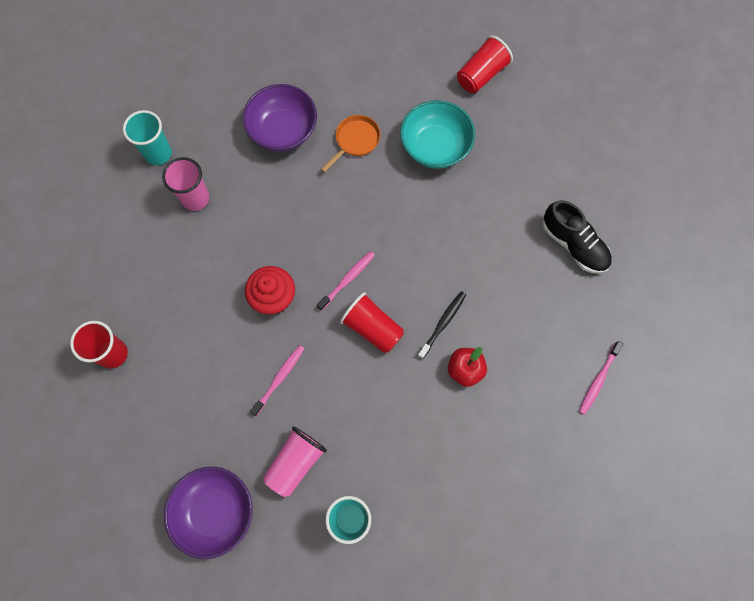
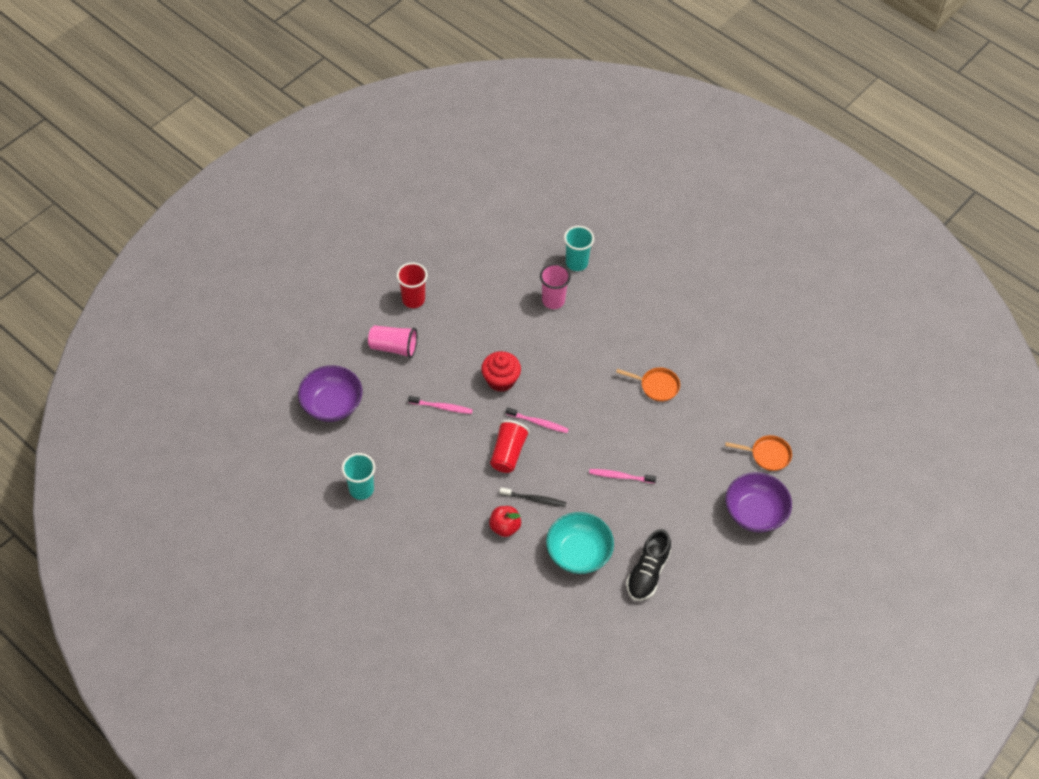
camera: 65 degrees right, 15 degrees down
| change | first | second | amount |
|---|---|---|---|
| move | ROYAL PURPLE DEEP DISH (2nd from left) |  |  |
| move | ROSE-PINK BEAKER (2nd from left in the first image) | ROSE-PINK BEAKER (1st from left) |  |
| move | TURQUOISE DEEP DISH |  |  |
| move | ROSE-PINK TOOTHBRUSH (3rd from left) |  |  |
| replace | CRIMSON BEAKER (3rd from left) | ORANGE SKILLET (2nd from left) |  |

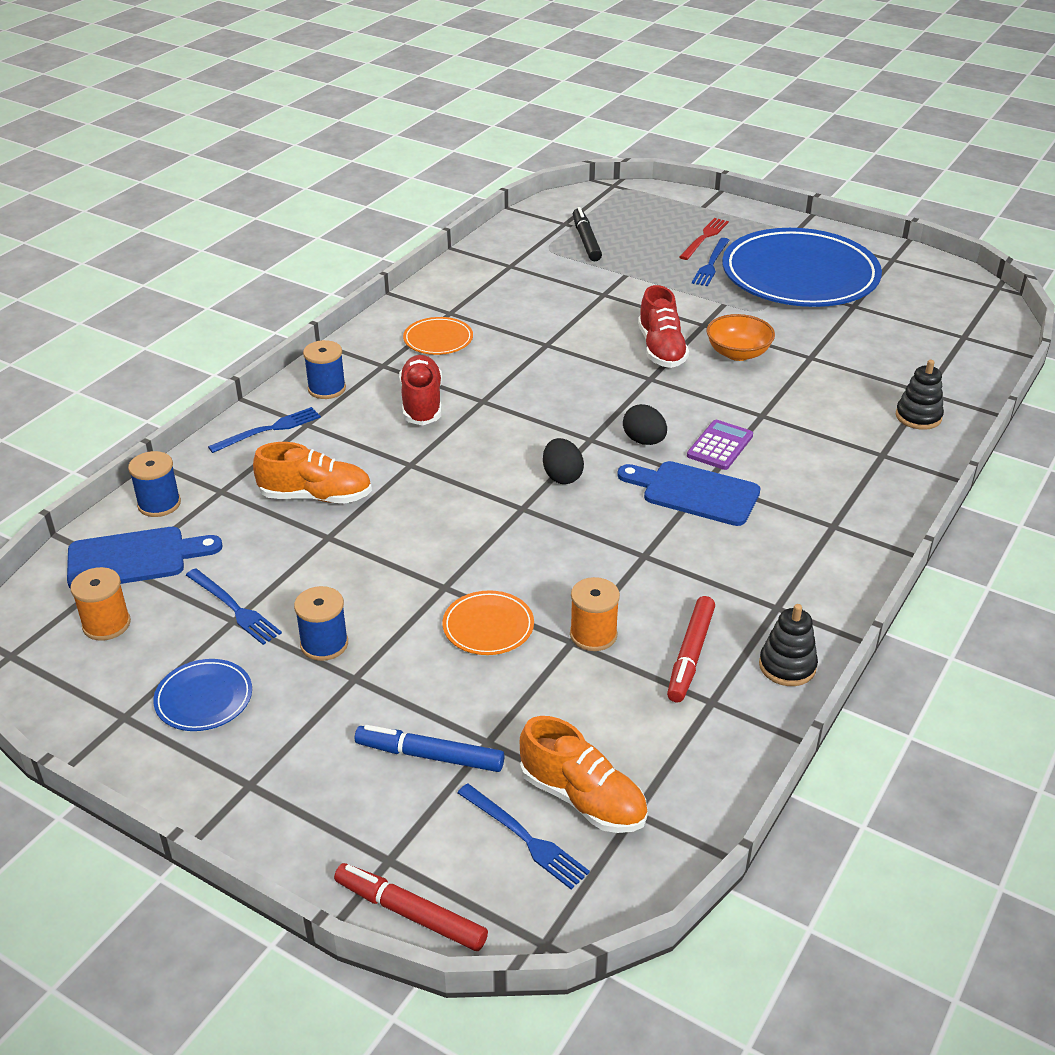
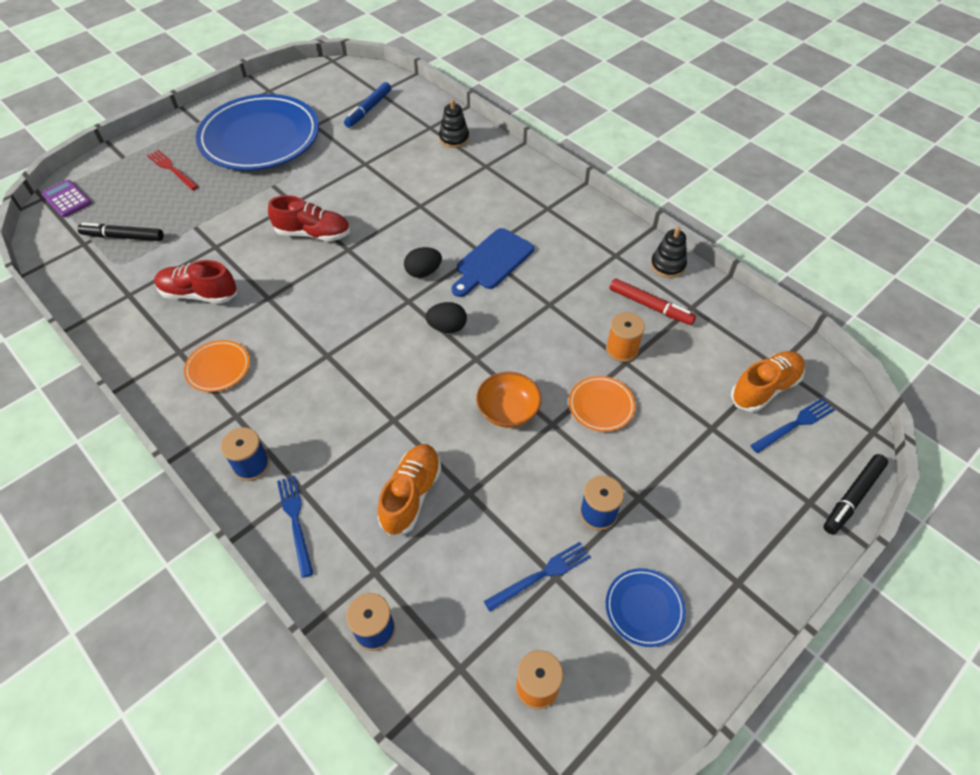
camera: 75 degrees left, 15 degrees up
| change | first | second | amount |
|---|---|---|---|
| delete | COBALT CHOPPING BOARD (1st from left) |  |  |
| delete | COBALT DINNER FORK (4th from left) |  |  |
| move | COBALT MARKER PEN |  |  |
| move | CRIMSON SHOE (1st from left) |  |  |
| move | ROYAL PURPLE POCKET CALCULATOR |  |  |
| move | ORANGE DEEP DISH |  |  |
| recolor | CRIMSON MARKER PEN (1st from left) | JET-BLACK MARKER PEN (2nd from left) |  |

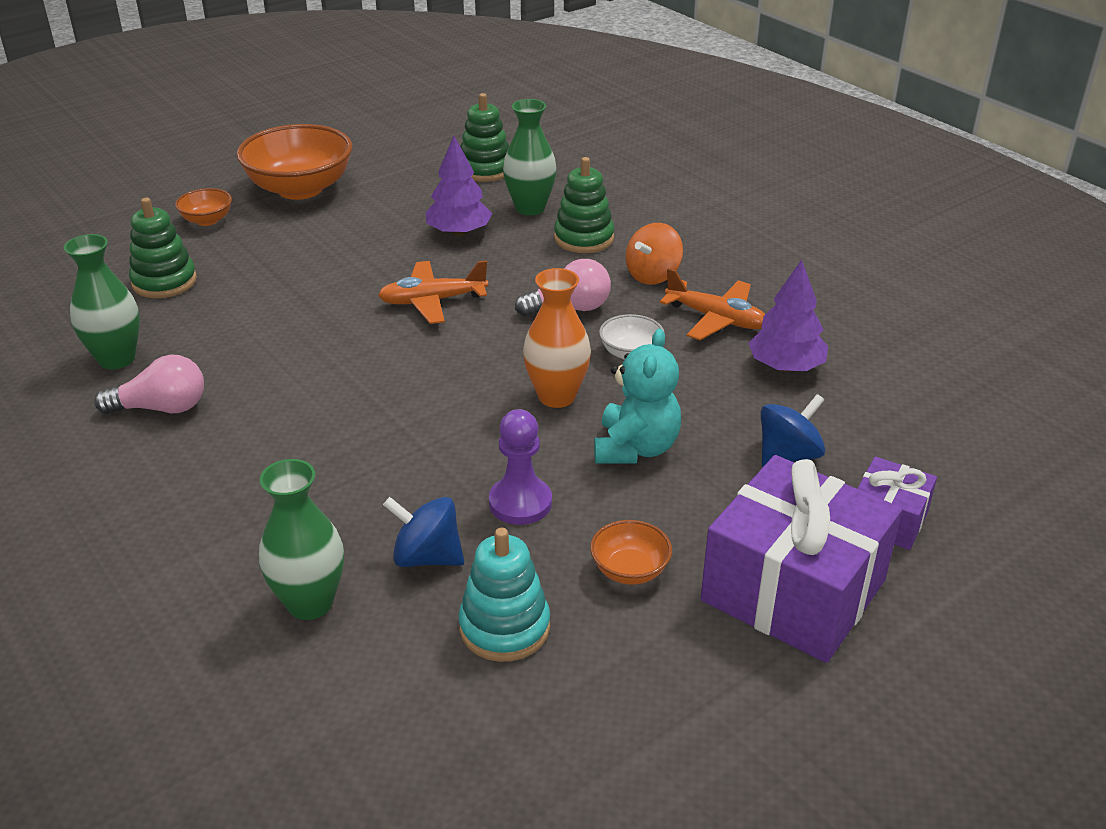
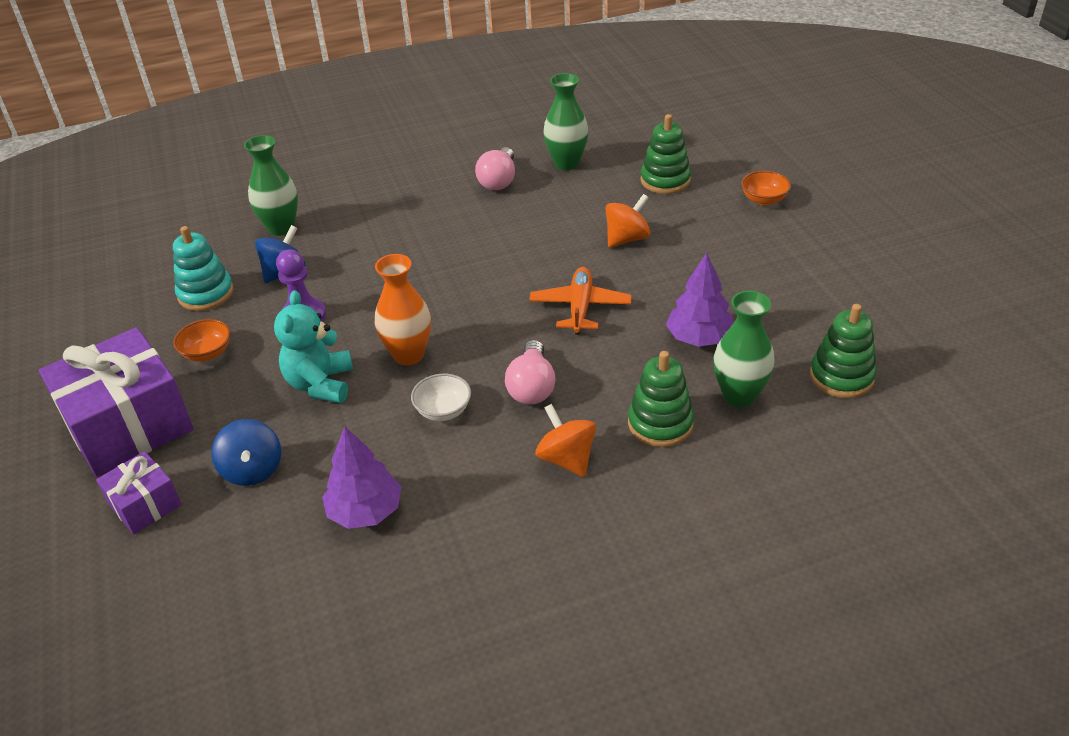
camera: 110 degrees right, 5 degrees up
| change | first | second | amount |
|---|---|---|---|
| delete | ORANGE DEEP DISH (2nd from left) |  |  |
| delete | ORANGE TOY PLANE (2nd from left) |  |  |
| insert |  | ORANGE WHIRLIGIG (2nd from left) |  |
| rotate | TURQUOISE TEDDY |  | 60 degrees clockwise |

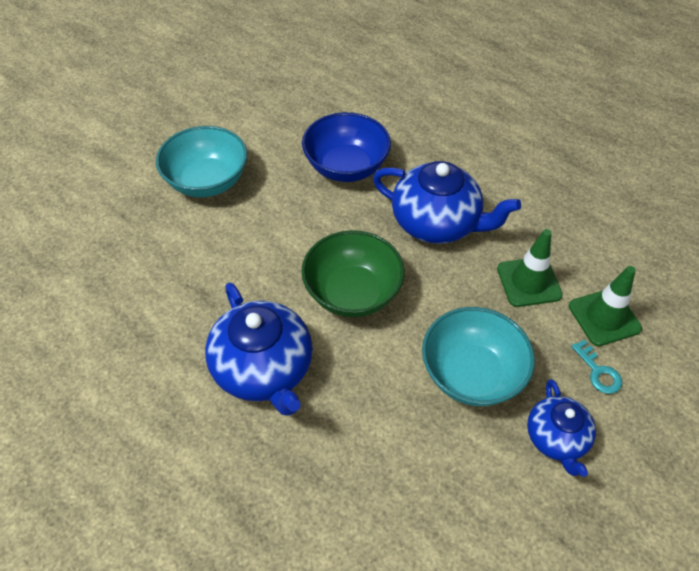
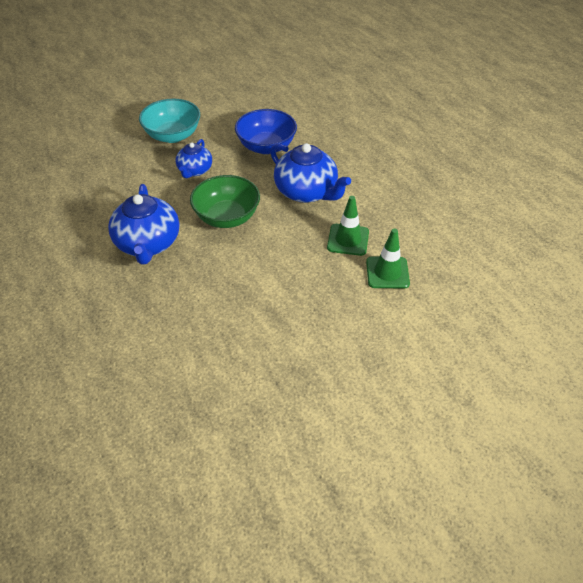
camera: 20 degrees right, 5 degrees down
| change | first | second | amount |
|---|---|---|---|
| delete | TURQUOISE DEEP DISH (2nd from left) |  |  |
| delete | TURQUOISE DOOR KEY |  |  |
| move | COBALT TEAPOT (3rd from left in the first image) | COBALT TEAPOT (2nd from left) |  |

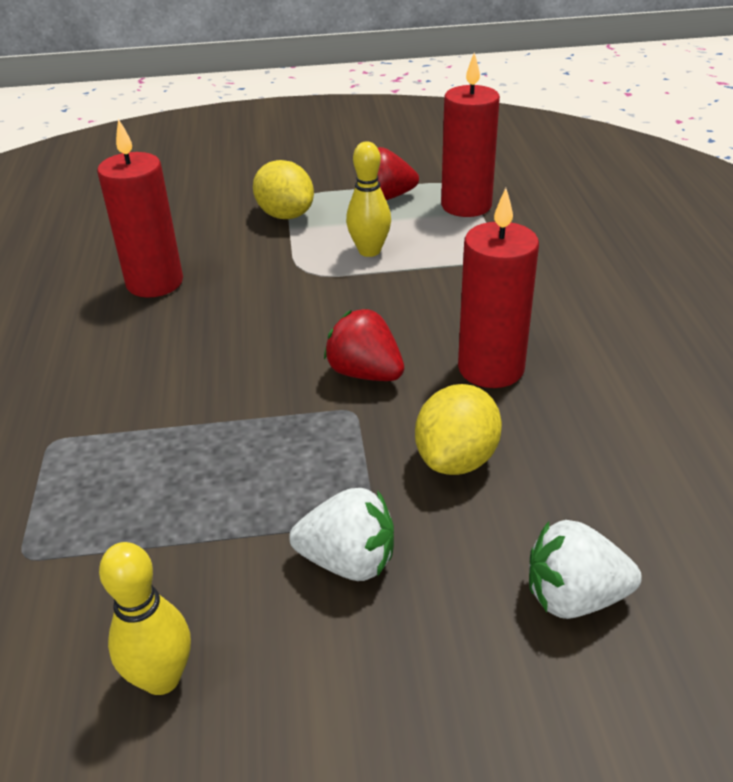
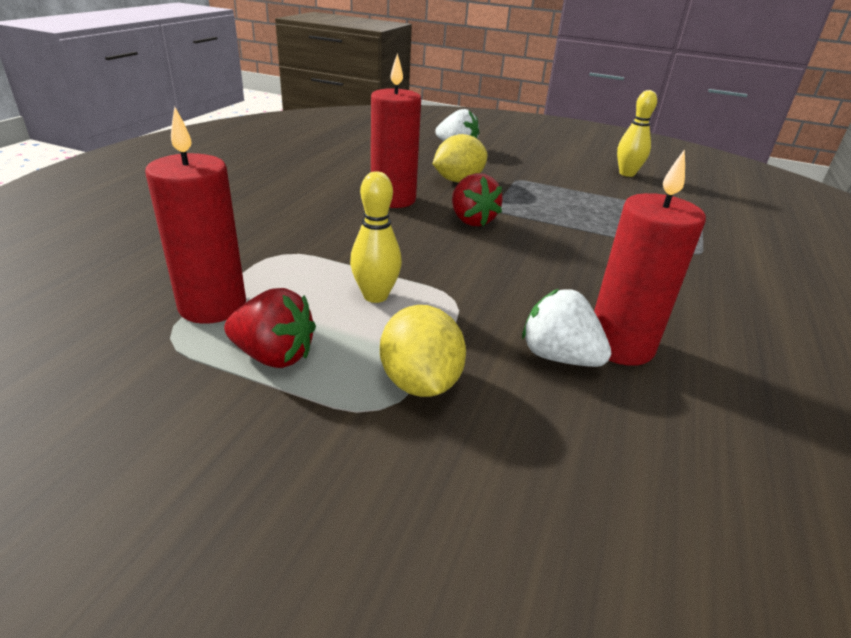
camera: 155 degrees left, 5 degrees down
| change | first | second | amount |
|---|---|---|---|
| move | SNOW-WHITE STRAWBERRY (1st from left in the first image) | SNOW-WHITE STRAWBERRY (2nd from left) |  |

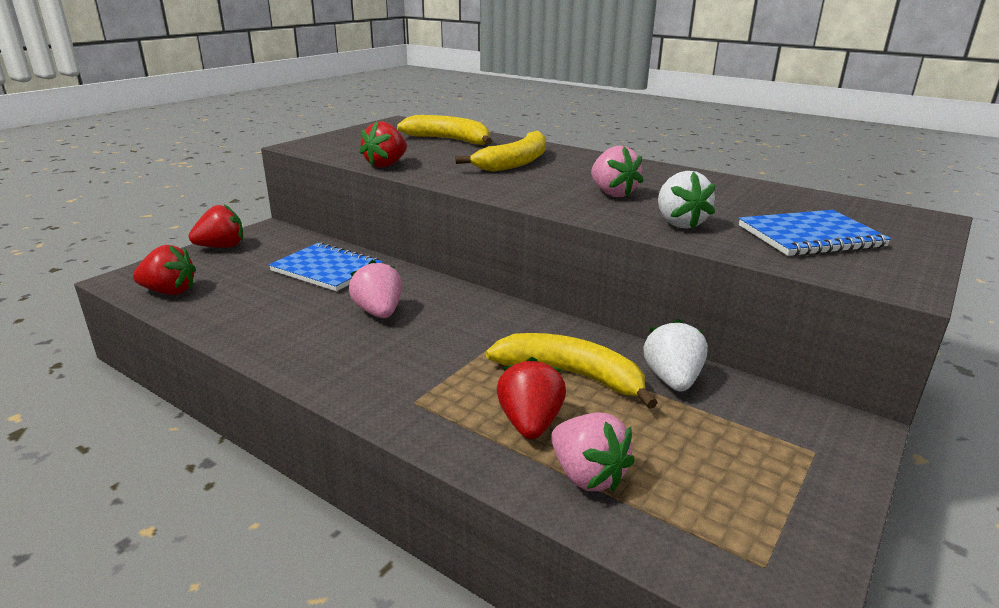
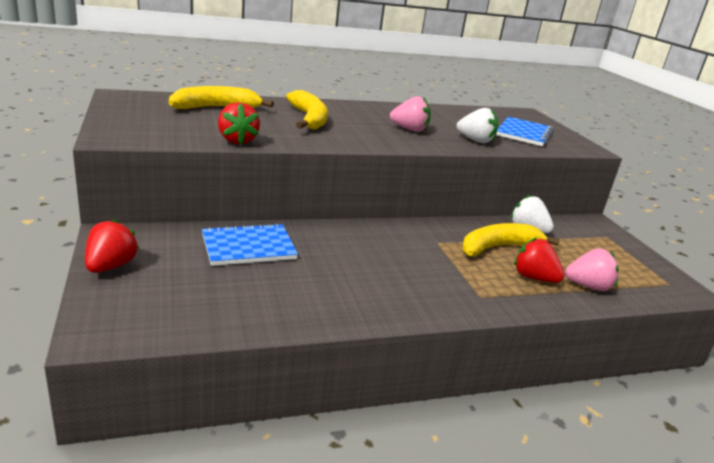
camera: 55 degrees left, 0 degrees up
| change | first | second | amount |
|---|---|---|---|
| delete | CRIMSON STRAWBERRY (1st from left) |  |  |
| delete | ROSE-PINK STRAWBERRY (1st from left) |  |  |

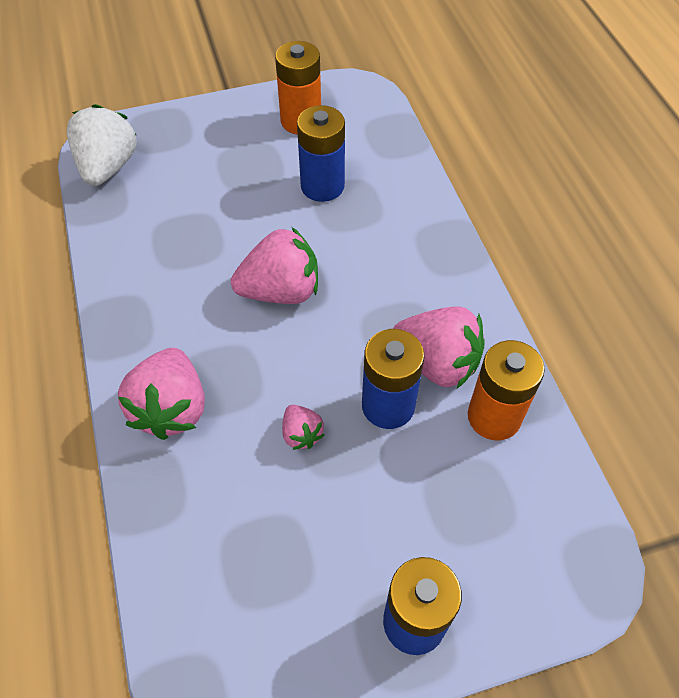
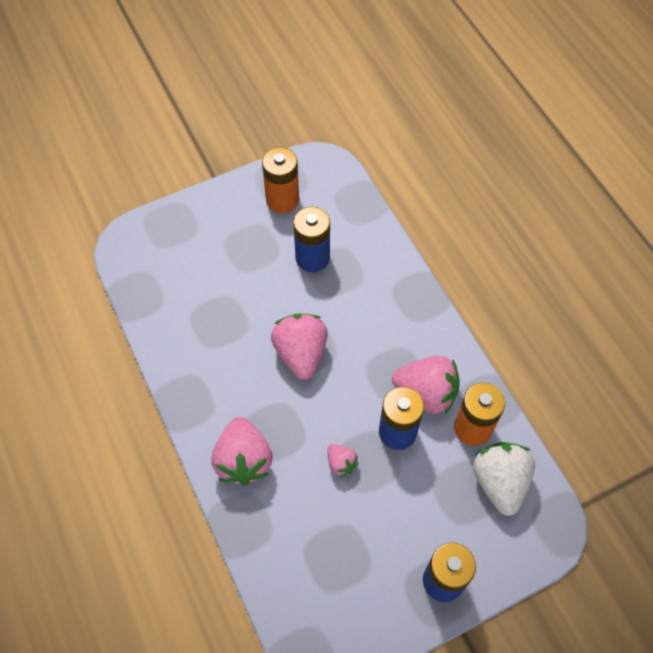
camera: 10 degrees left, 5 degrees up
| change | first | second | amount |
|---|---|---|---|
| move | SNOW-WHITE STRAWBERRY |  |  |
| rotate | ROSE-PINK STRAWBERRY (2nd from left) |  | 75 degrees counterclockwise |

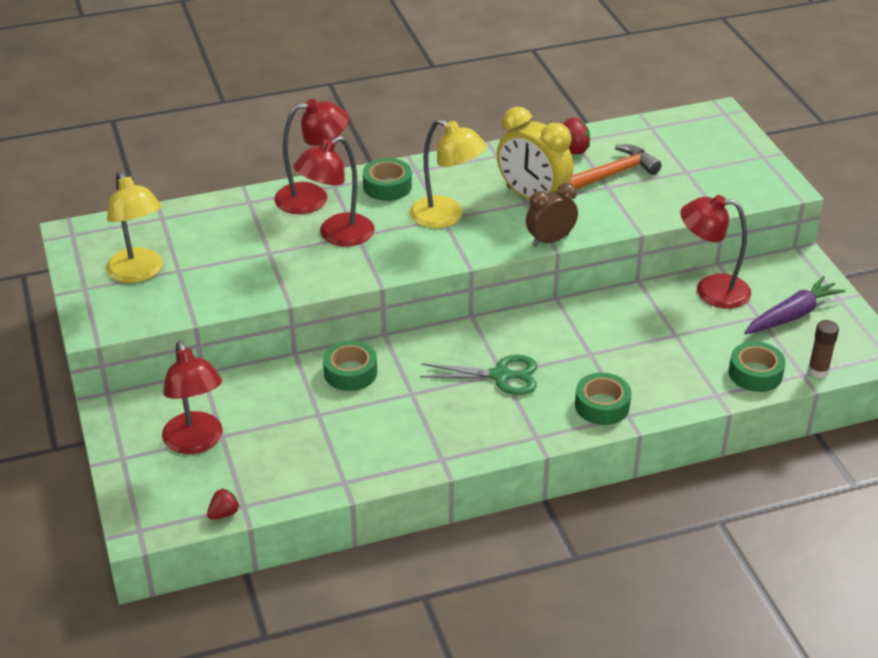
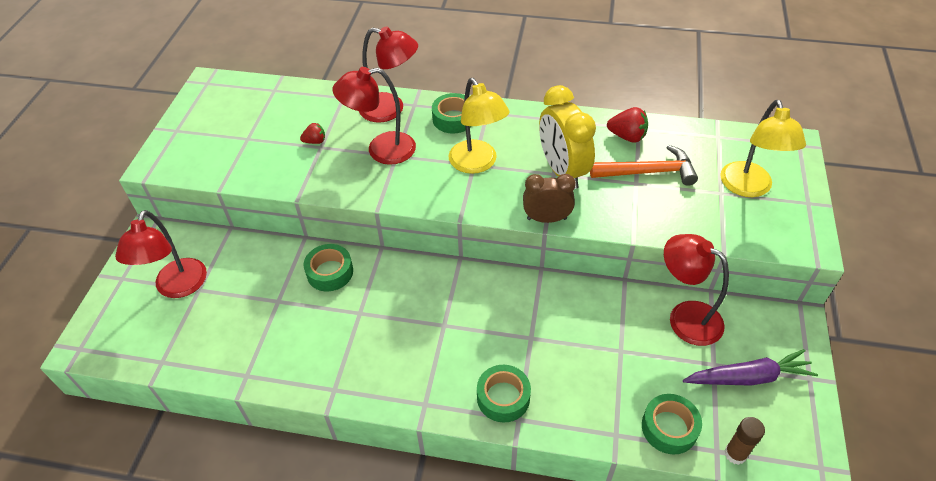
camera: 30 degrees right, 10 degrees up
| change | first | second | amount |
|---|---|---|---|
| delete | GREEN SCISSORS |  |  |
| move | BRIGHT YELLOW DESK LAMP (1st from left in the first image) | BRIGHT YELLOW DESK LAMP (2nd from left) |  |
| move | CRIMSON STRAWBERRY (1st from left) |  |  |

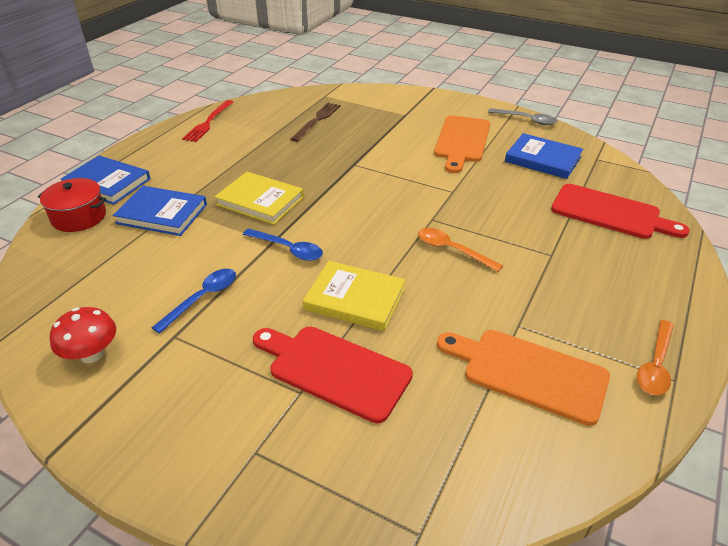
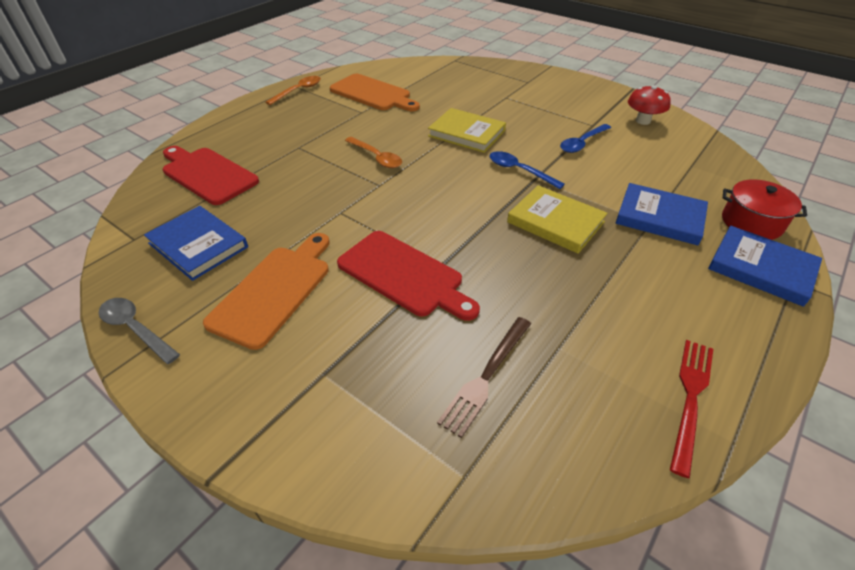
camera: 170 degrees left, 5 degrees up
| change | first | second | amount |
|---|---|---|---|
| move | CRIMSON CHOPPING BOARD (1st from left in the first image) | CRIMSON CHOPPING BOARD (2nd from left) |  |

